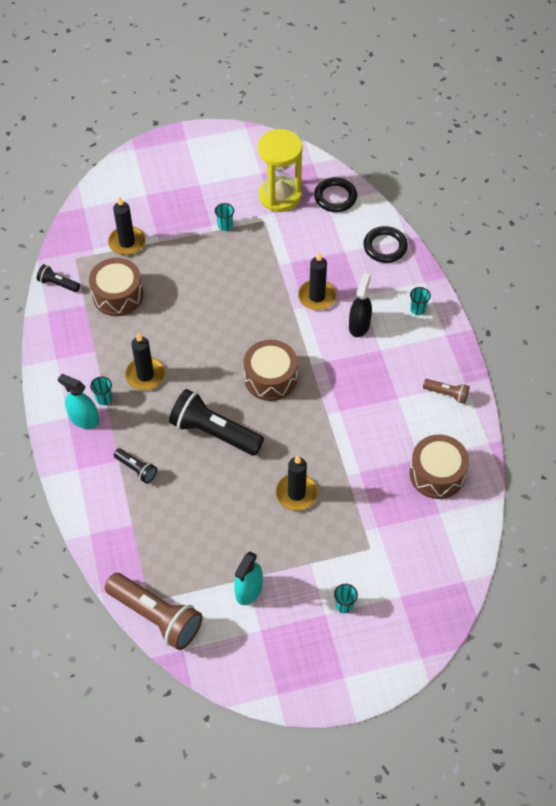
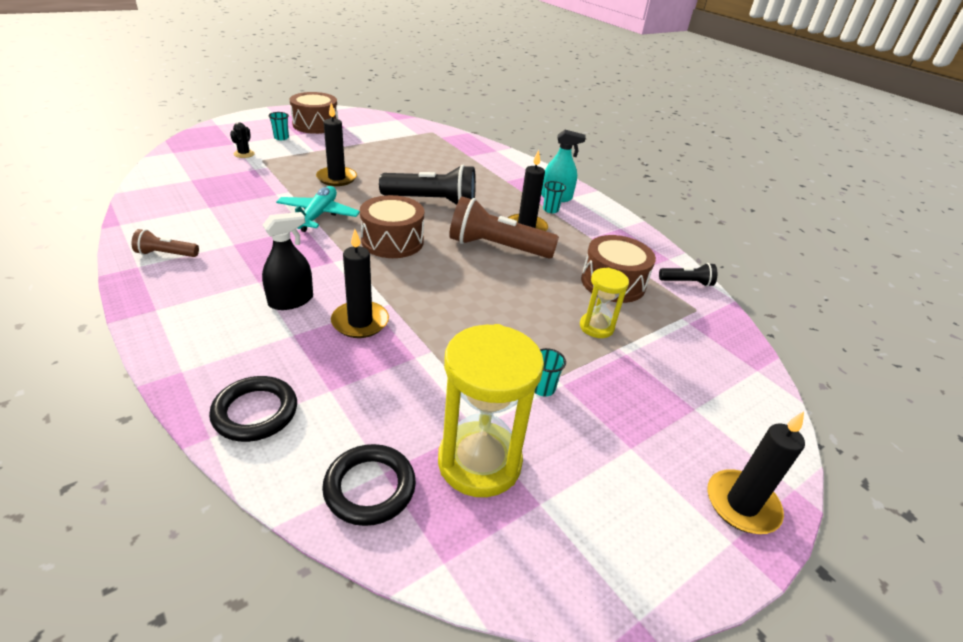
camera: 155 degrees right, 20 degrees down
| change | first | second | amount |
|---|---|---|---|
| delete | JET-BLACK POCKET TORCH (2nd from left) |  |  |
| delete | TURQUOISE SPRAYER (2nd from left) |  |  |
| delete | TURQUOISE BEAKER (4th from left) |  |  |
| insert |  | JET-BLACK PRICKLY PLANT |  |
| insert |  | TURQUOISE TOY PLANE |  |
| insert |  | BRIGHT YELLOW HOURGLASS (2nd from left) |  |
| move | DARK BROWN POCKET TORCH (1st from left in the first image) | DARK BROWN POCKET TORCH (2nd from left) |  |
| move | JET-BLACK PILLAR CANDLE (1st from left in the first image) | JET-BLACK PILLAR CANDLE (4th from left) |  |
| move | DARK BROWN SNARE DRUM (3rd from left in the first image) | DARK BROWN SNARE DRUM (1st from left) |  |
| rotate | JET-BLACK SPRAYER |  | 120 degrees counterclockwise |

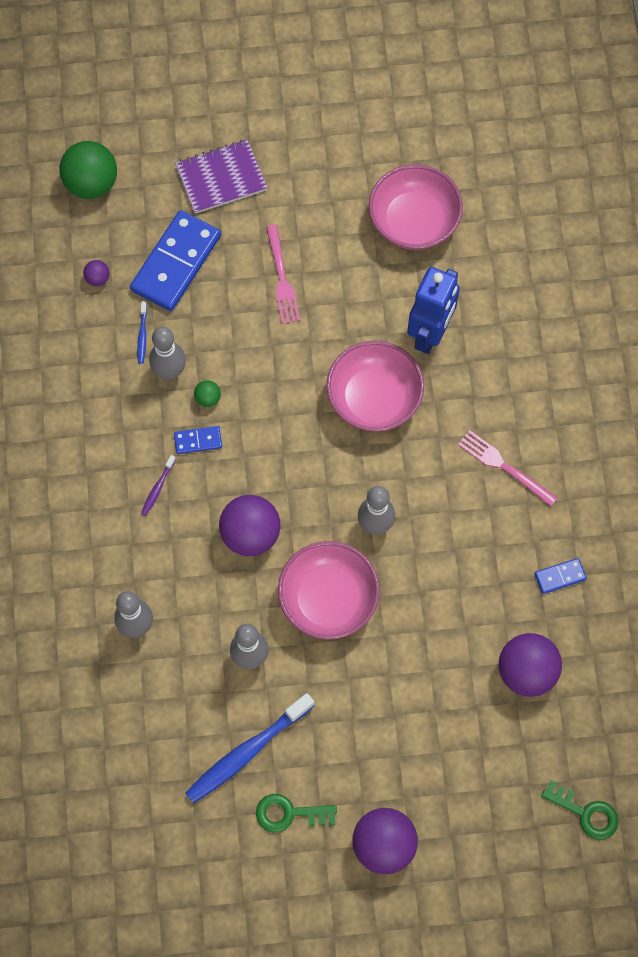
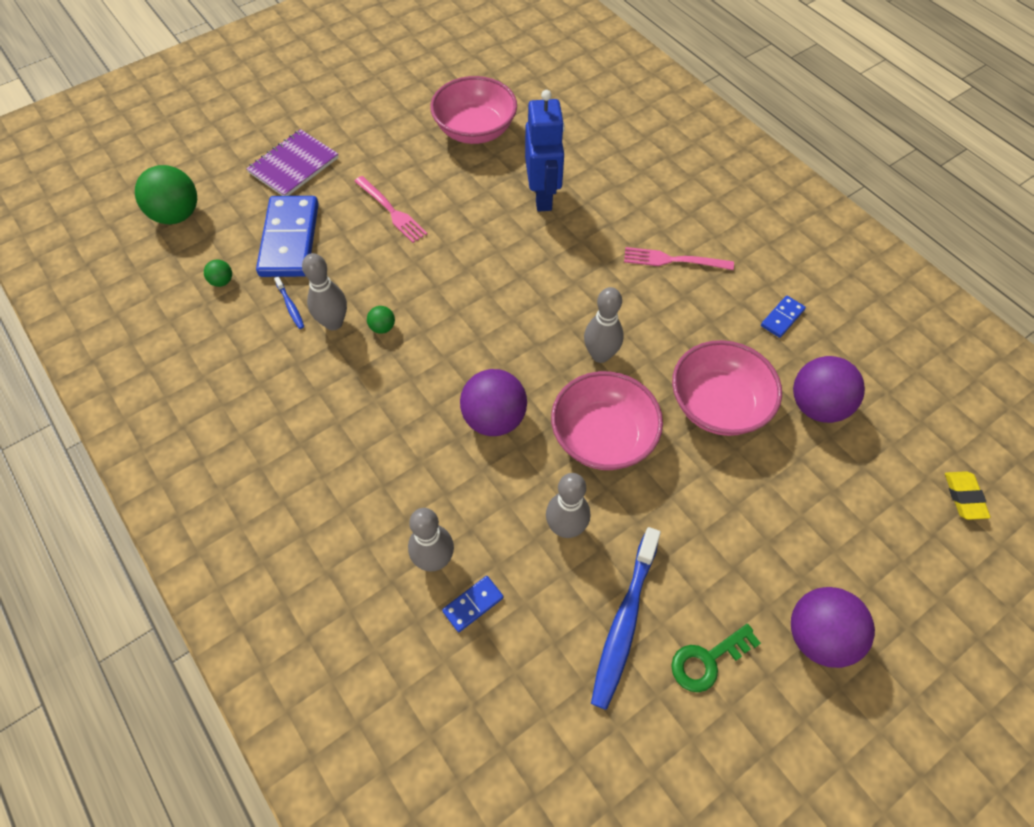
camera: 30 degrees left, 10 degrees down
| change | first | second | amount |
|---|---|---|---|
| delete | ROYAL PURPLE TOOTHBRUSH |  |  |
| move | COBALT DOMINO TILE (2nd from left) |  |  |
| move | ROSE-PINK DEEP DISH (2nd from left in the first image) | ROSE-PINK DEEP DISH (3rd from left) |  |
| replace | GREEN DOOR KEY (2nd from left) | BRIGHT YELLOW ERASER |  |
| recolor | ROYAL PURPLE SPHERE (1st from left) | GREEN SPHERE (2nd from left) |  |

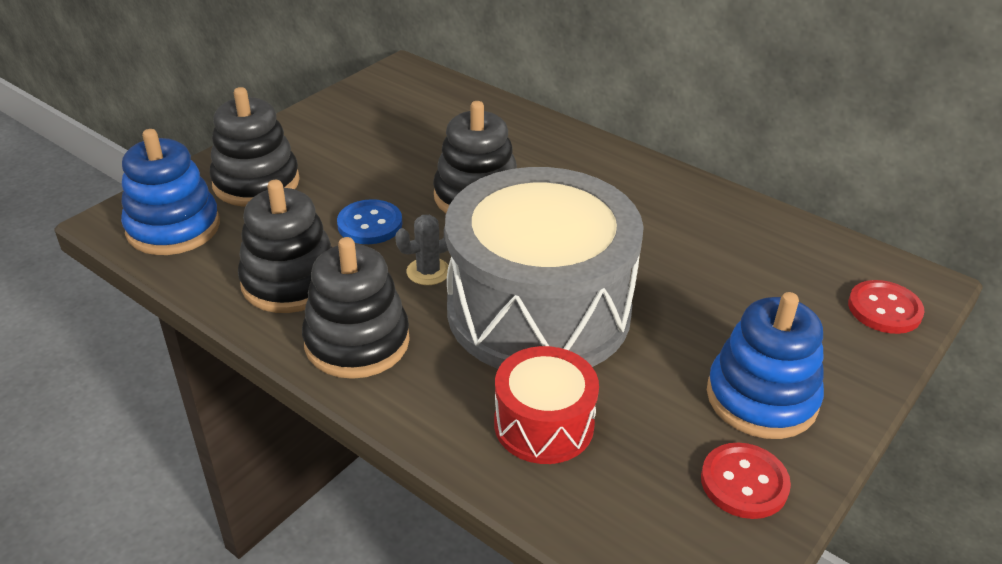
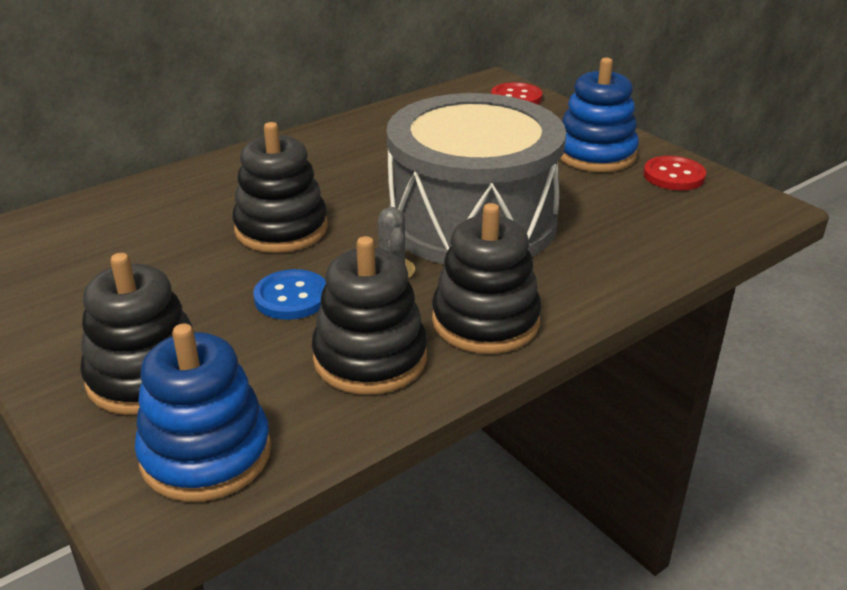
camera: 75 degrees left, 5 degrees down
| change | first | second | amount |
|---|---|---|---|
| delete | CRIMSON SNARE DRUM |  |  |

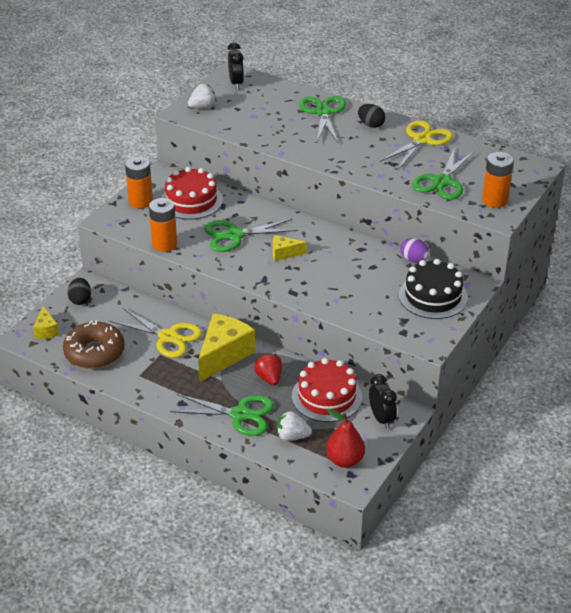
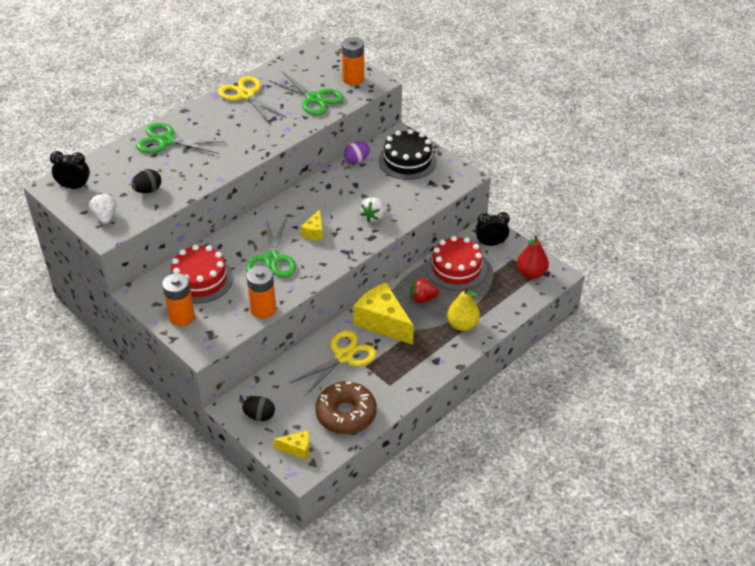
camera: 75 degrees left, 5 degrees up
| change | first | second | amount |
|---|---|---|---|
| move | SNOW-WHITE STRAWBERRY (2nd from left) |  |  |
| move | JET-BLACK EGG (2nd from left in the first image) | JET-BLACK EGG (1st from left) |  |
| replace | GREEN SCISSORS (1st from left) | BRIGHT YELLOW PEAR |  |

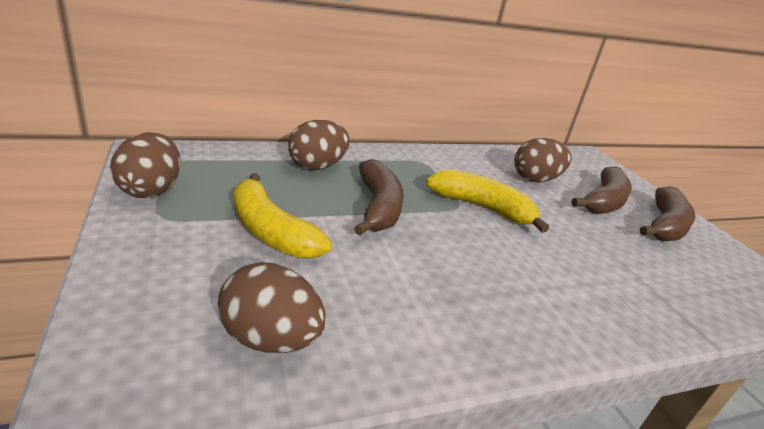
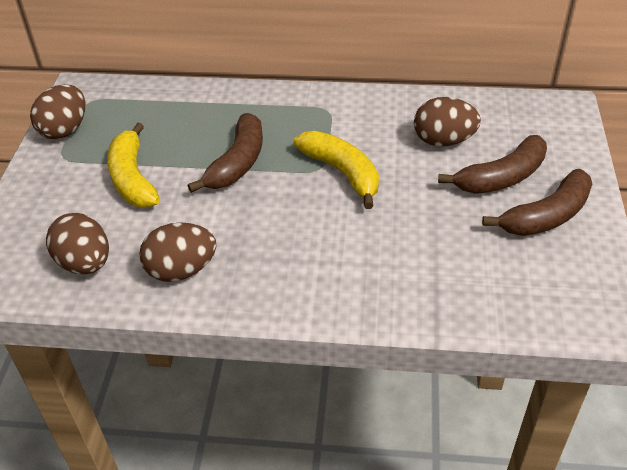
camera: 30 degrees right, 15 degrees up
| change | first | second | amount |
|---|---|---|---|
| move | DARK BROWN EGG (3rd from left) |  |  |

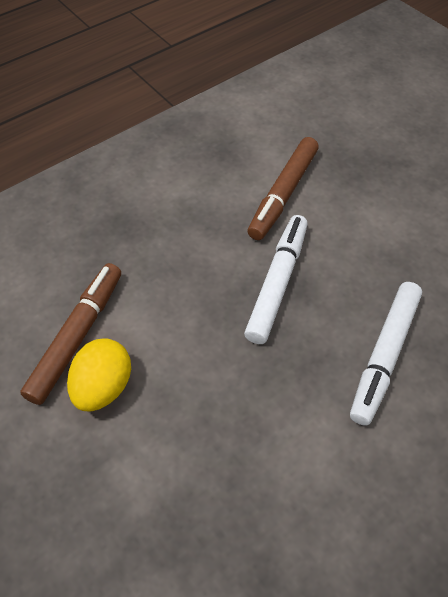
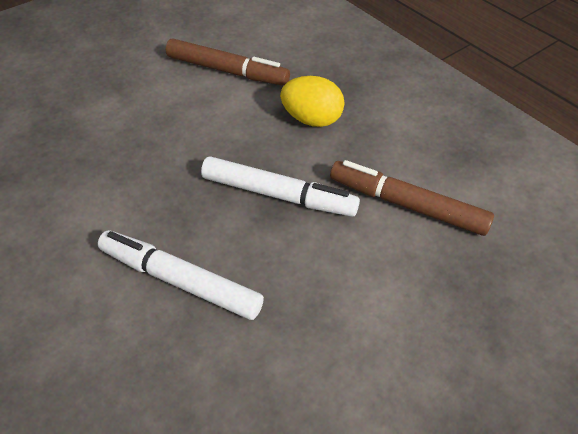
camera: 90 degrees right, 5 degrees down
| change | first | second | amount |
|---|---|---|---|
| move | BRIGHT YELLOW EGG |  |  |

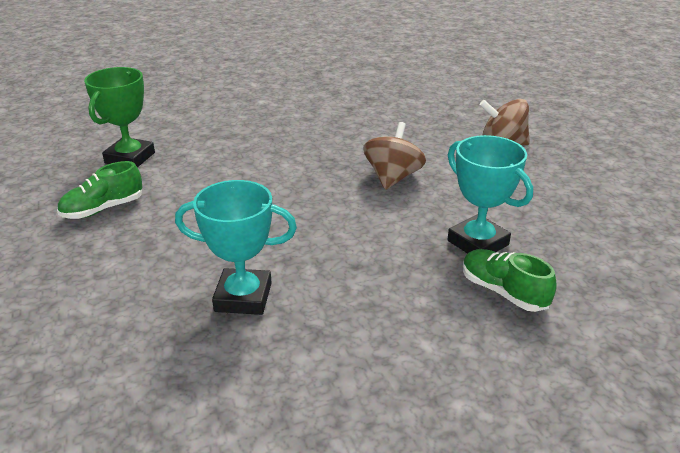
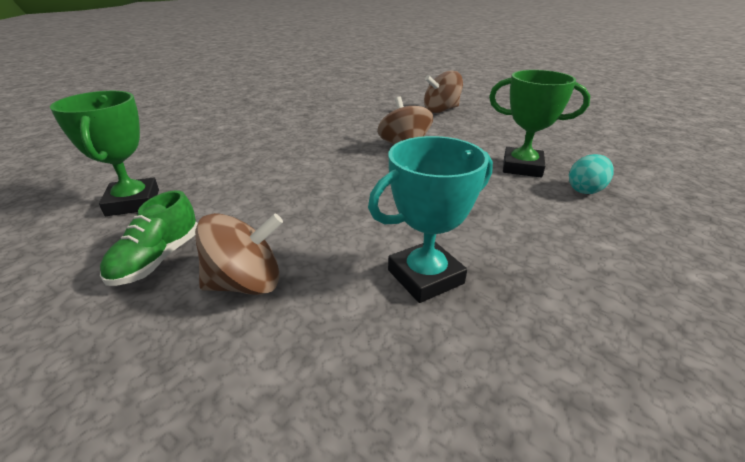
camera: 35 degrees left, 0 degrees up
| change | first | second | amount |
|---|---|---|---|
| insert |  | DARK BROWN WHIRLIGIG (1st from left) |  |
| replace | GREEN SHOE (2nd from left) | TURQUOISE EGG |  |
| recolor | TURQUOISE AWARD CUP (2nd from left) | GREEN AWARD CUP (2nd from left) |  |

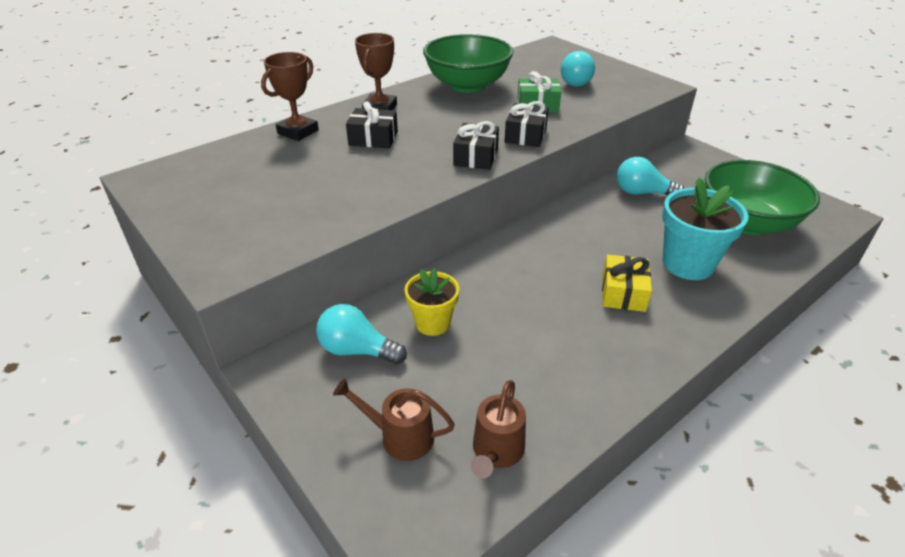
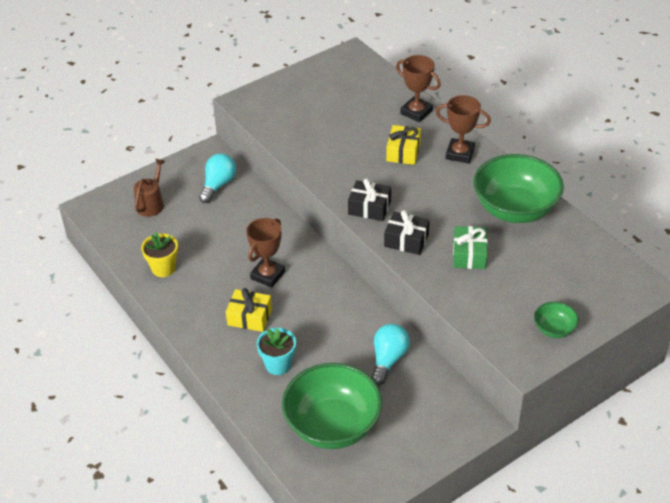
camera: 95 degrees right, 5 degrees up
| change | first | second | amount |
|---|---|---|---|
| delete | DARK BROWN WATERING POT (2nd from left) |  |  |
| delete | TURQUOISE LIGHT BULB (2nd from left) |  |  |
| insert |  | DARK BROWN AWARD CUP (1st from left) |  |
| insert |  | GREEN DEEP DISH (3rd from left) |  |
| move | BRIGHT YELLOW PLANT POT |  |  |
| recolor | JET-BLACK PRESENT (1st from left) | BRIGHT YELLOW PRESENT (2nd from left) |  |
| resize | TURQUOISE PLANT POT |  | x0.63 |

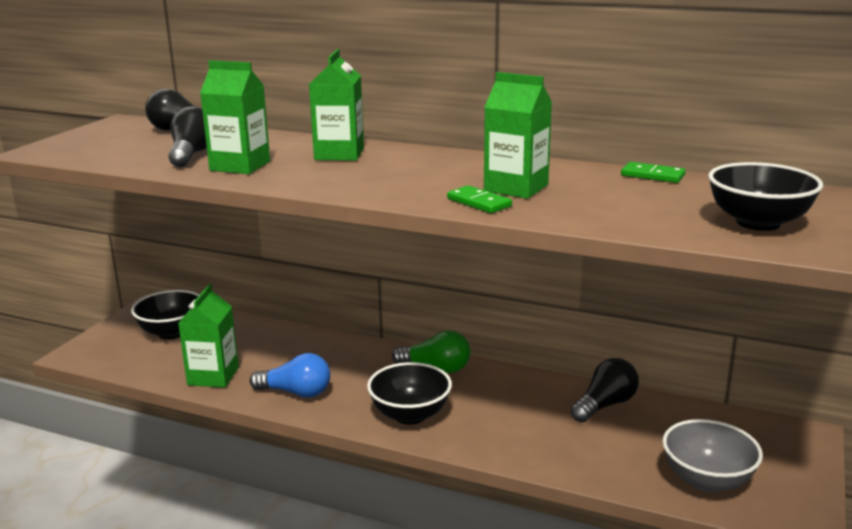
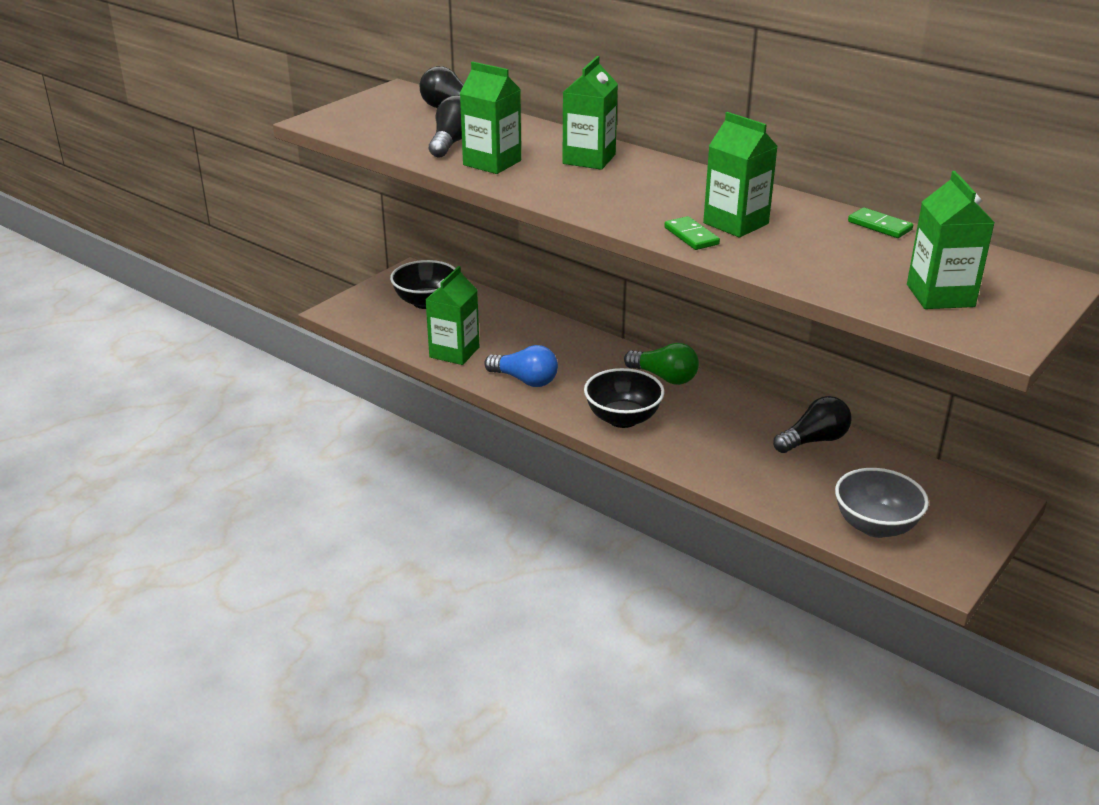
camera: 15 degrees right, 10 degrees up
| change | first | second | amount |
|---|---|---|---|
| replace | JET-BLACK DEEP DISH (3rd from left) | GREEN CARTON (5th from left) |  |

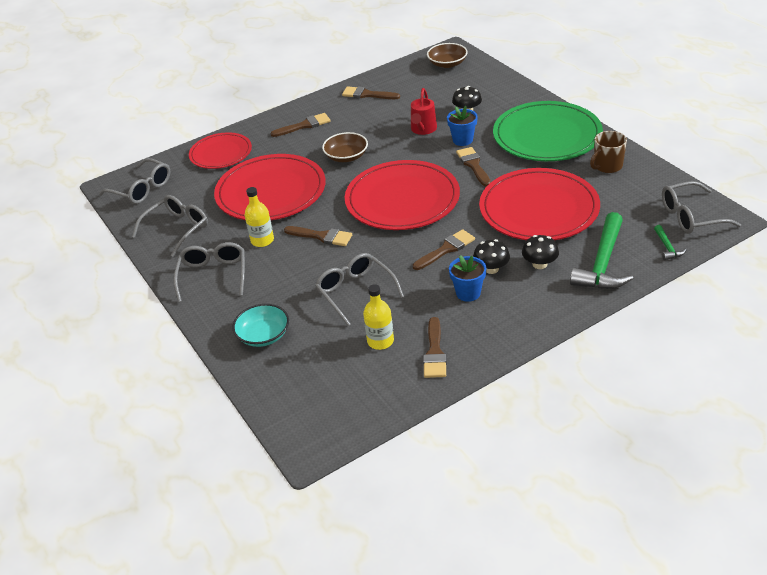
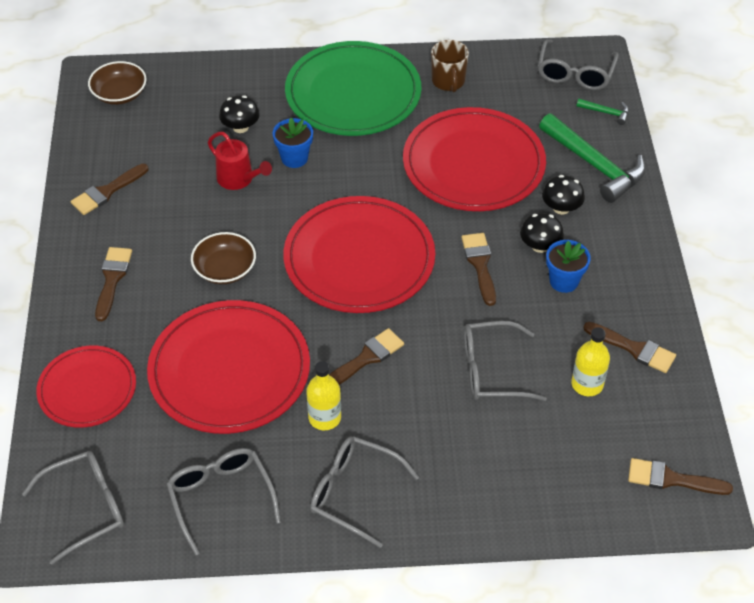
camera: 65 degrees left, 10 degrees up
| change | first | second | amount |
|---|---|---|---|
| delete | TURQUOISE DEEP DISH |  |  |
| move | DARK BROWN PAINT BRUSH (6th from left) |  |  |

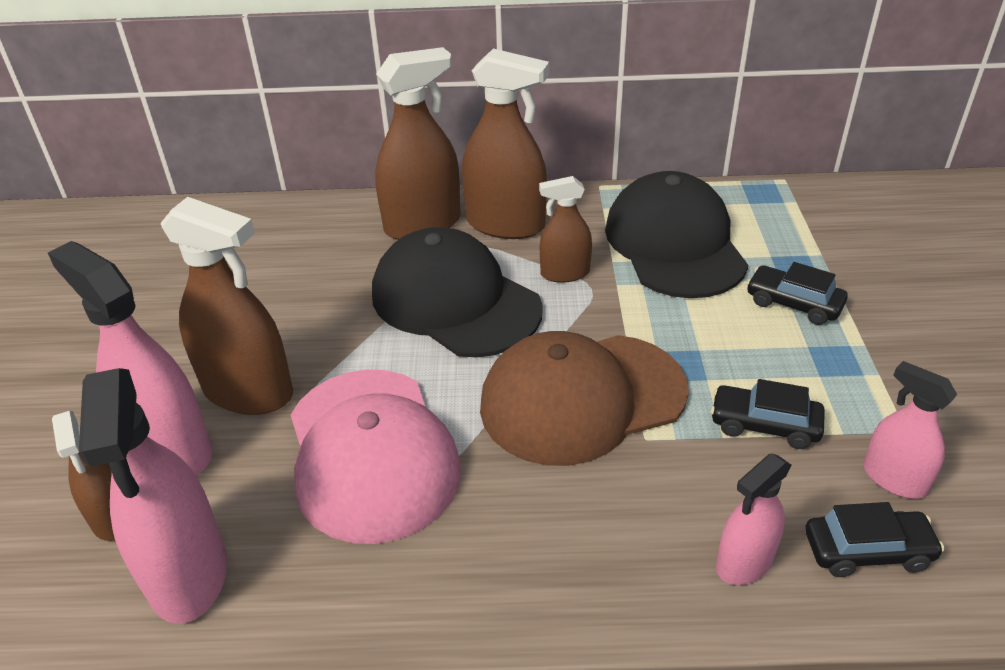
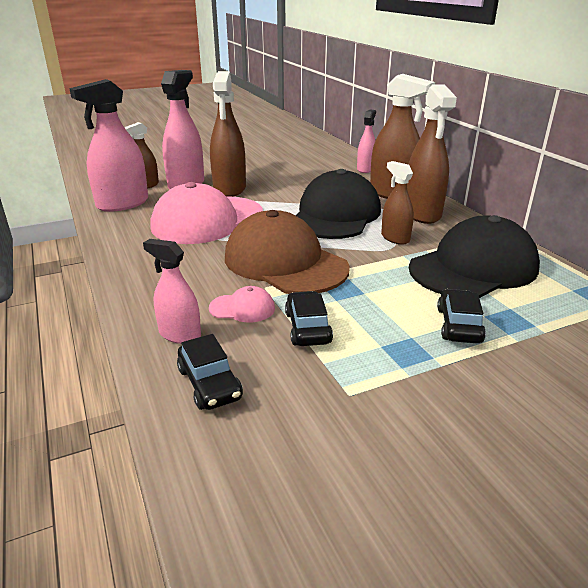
camera: 65 degrees right, 10 degrees down
| change | first | second | amount |
|---|---|---|---|
| insert |  | ROSE-PINK CAP (2nd from left) |  |
| move | ROSE-PINK SPRAYER (4th from left) |  |  |

